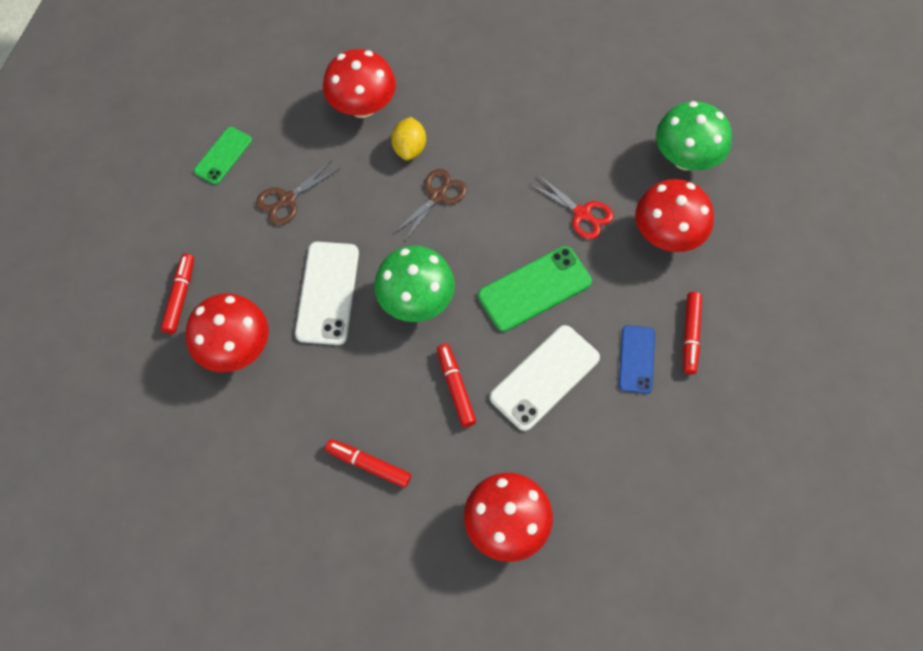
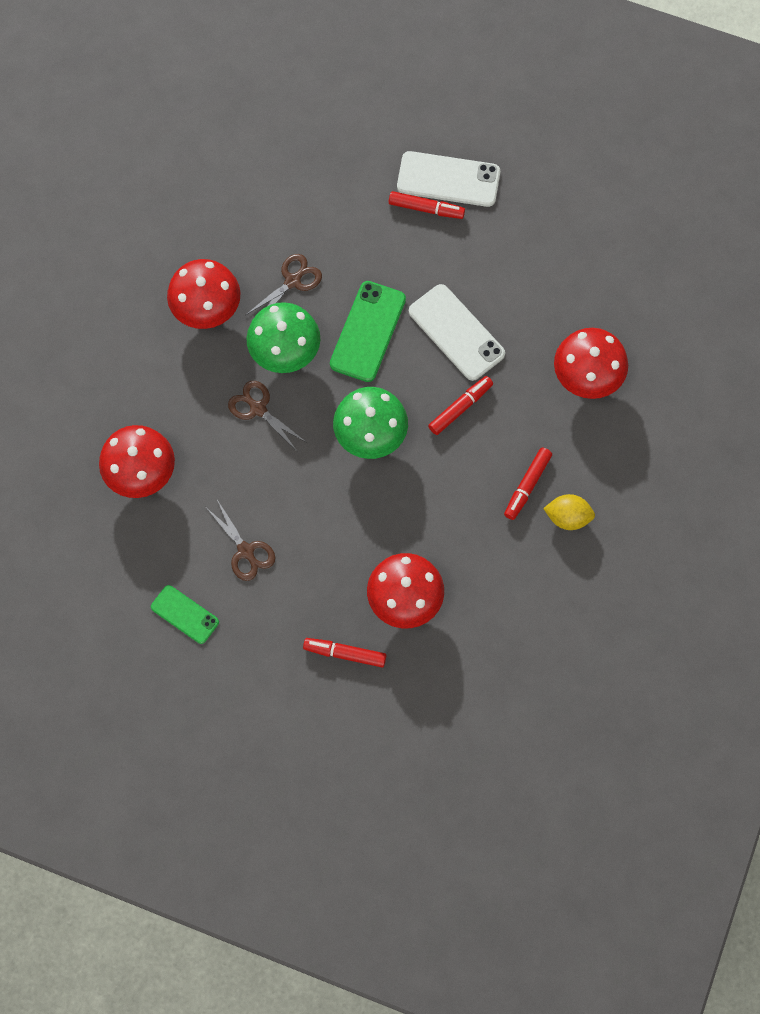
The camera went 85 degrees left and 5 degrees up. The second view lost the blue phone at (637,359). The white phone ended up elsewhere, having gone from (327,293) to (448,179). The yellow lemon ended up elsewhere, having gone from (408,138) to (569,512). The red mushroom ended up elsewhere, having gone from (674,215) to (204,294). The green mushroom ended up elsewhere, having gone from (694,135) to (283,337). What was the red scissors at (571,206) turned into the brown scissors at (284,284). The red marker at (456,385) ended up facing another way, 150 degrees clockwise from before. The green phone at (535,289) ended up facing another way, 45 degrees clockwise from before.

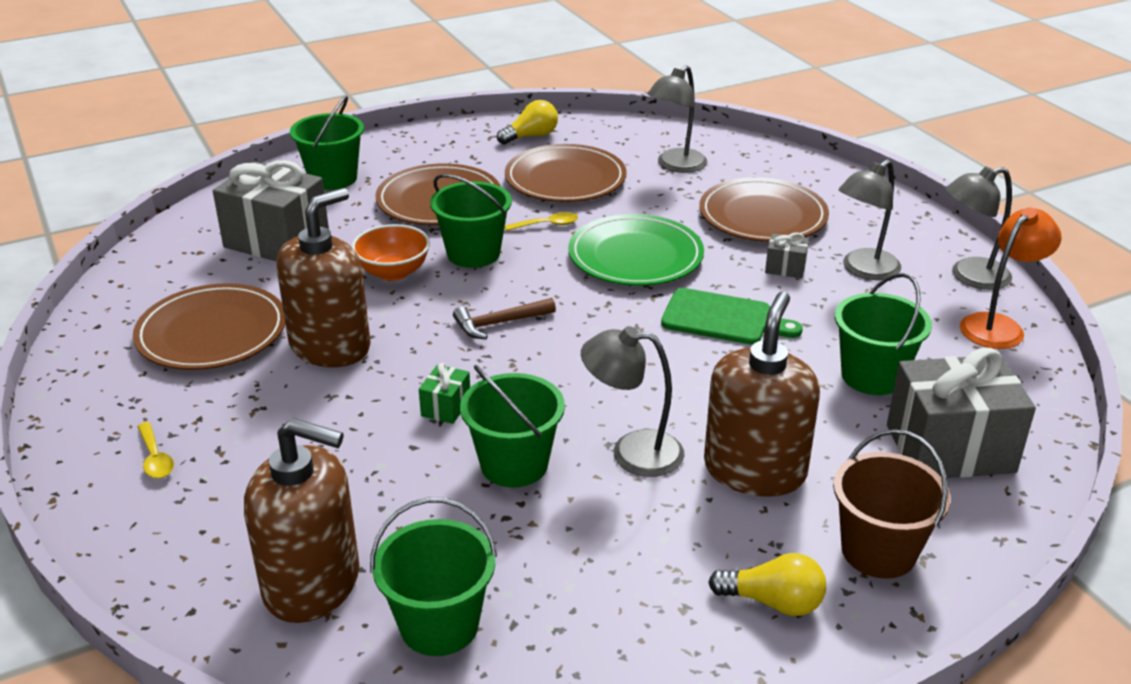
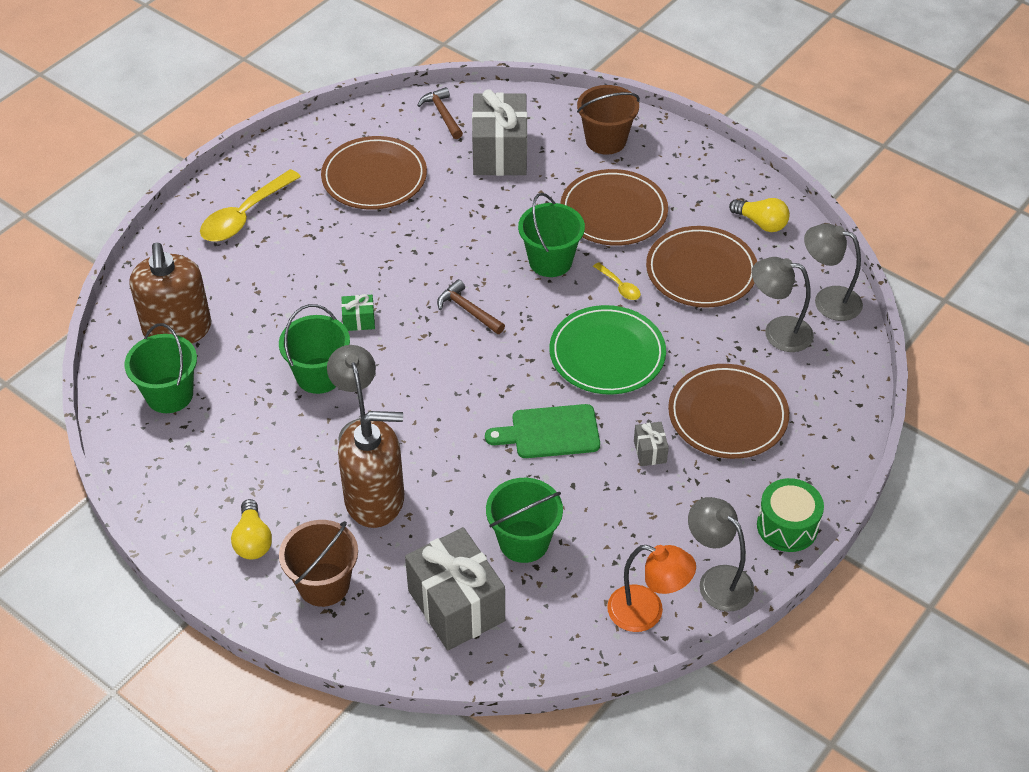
The camera went 65 degrees right and 15 degrees up. The second view lost the brown soap dispenser at (323,277). The second view lost the orange bowl at (391,252). The second view gained the brown hammer at (440,113). The second view gained the green drum at (790,515). The grey lamp ended up elsewhere, having gone from (869,219) to (833,272). What was the green bucket at (327,142) turned into the brown bucket at (608,120). The green cutting board at (732,316) ended up facing another way, 90 degrees clockwise from before. The size of the yellow spoon at (155,450) changed by a factor of 2.08.

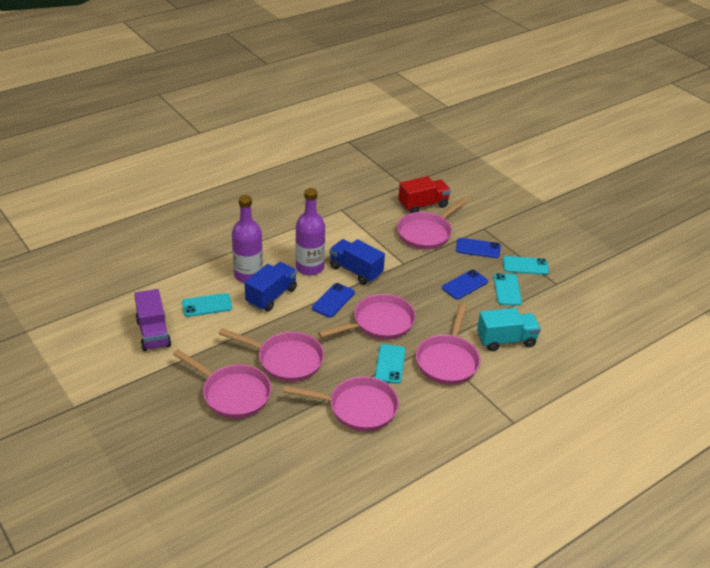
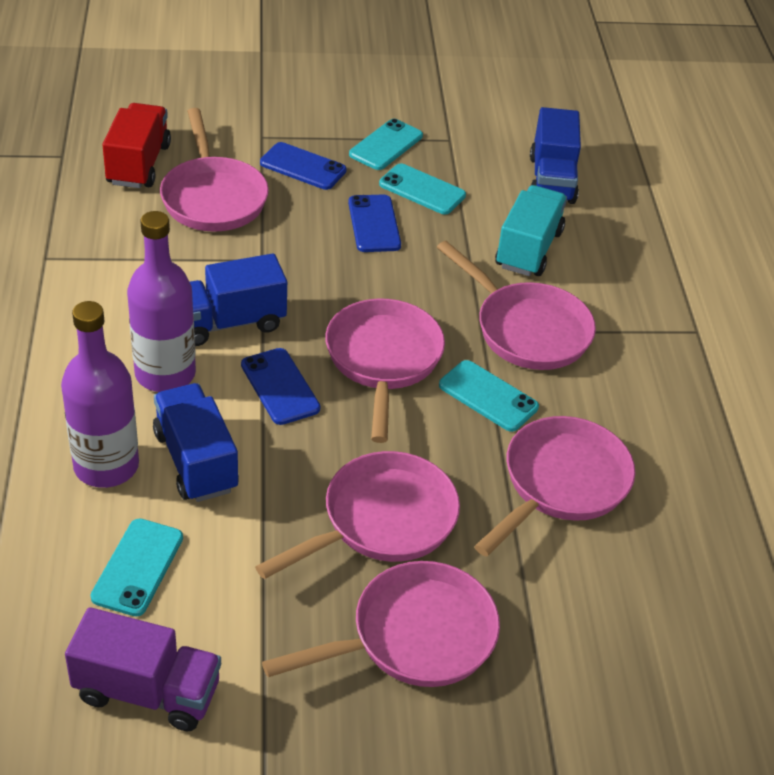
The camera went 60 degrees left and 5 degrees up. The second view gained the blue truck at (555,155). The blue phone at (478,248) ended up facing another way, 75 degrees clockwise from before.

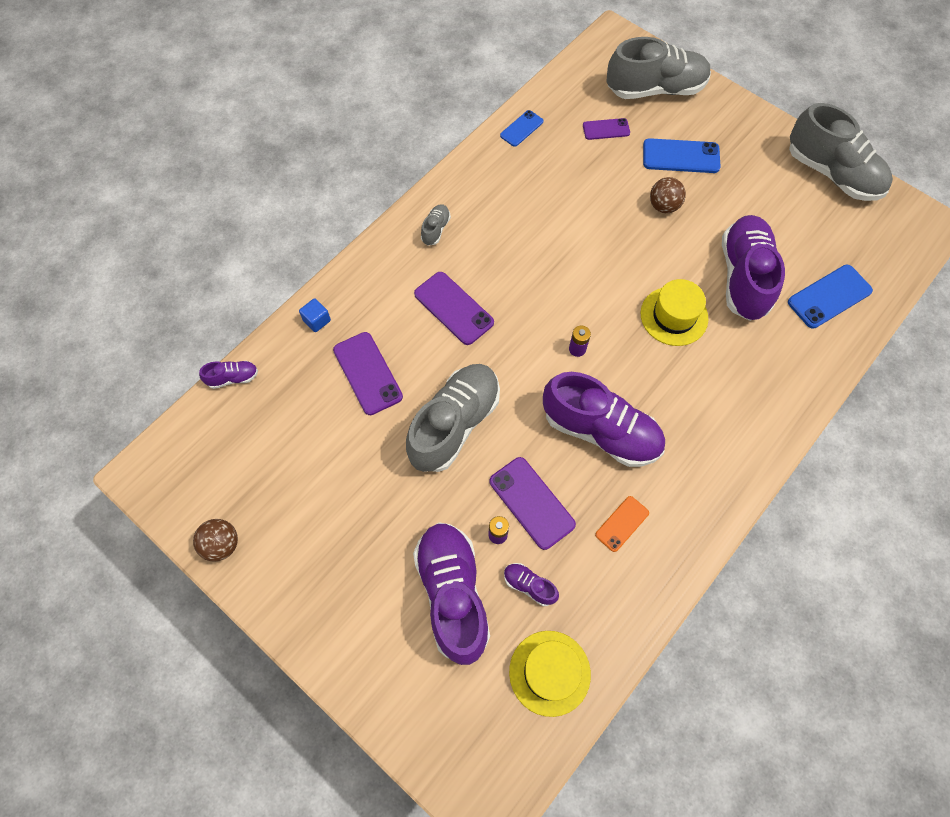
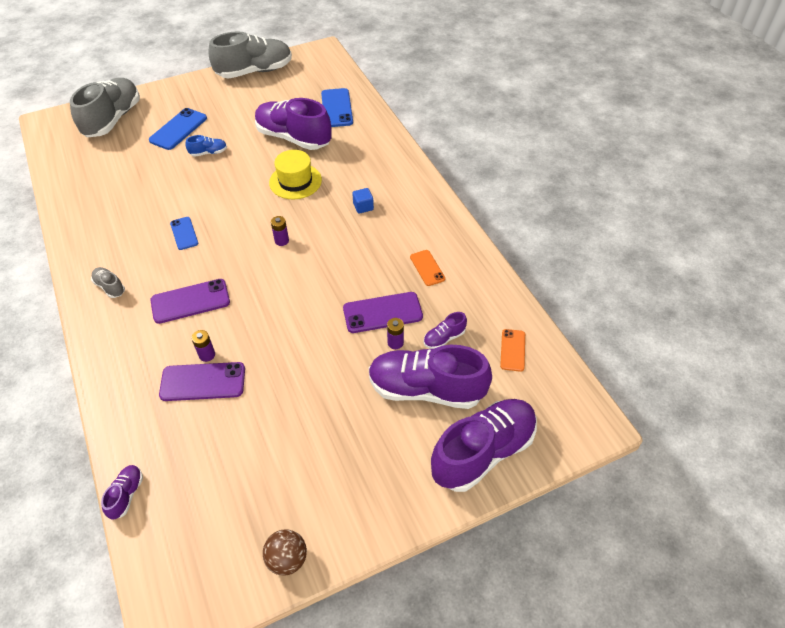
The camera went 65 degrees left and 15 degrees down. The second view lost the grey shoe at (453,418). The second view lost the purple phone at (606,129). The second view gained the purple battery at (203,346). The blue cube ended up elsewhere, having gone from (315,315) to (363,201). The blue phone ended up elsewhere, having gone from (522,128) to (184,233). The purple shoe ended up elsewhere, having gone from (604,419) to (484,445). Where the yellow hat stood at (550,674), the orange phone came to stand at (512,350). Where the brown ball stood at (668,195), the blue shoe came to stand at (206,146).

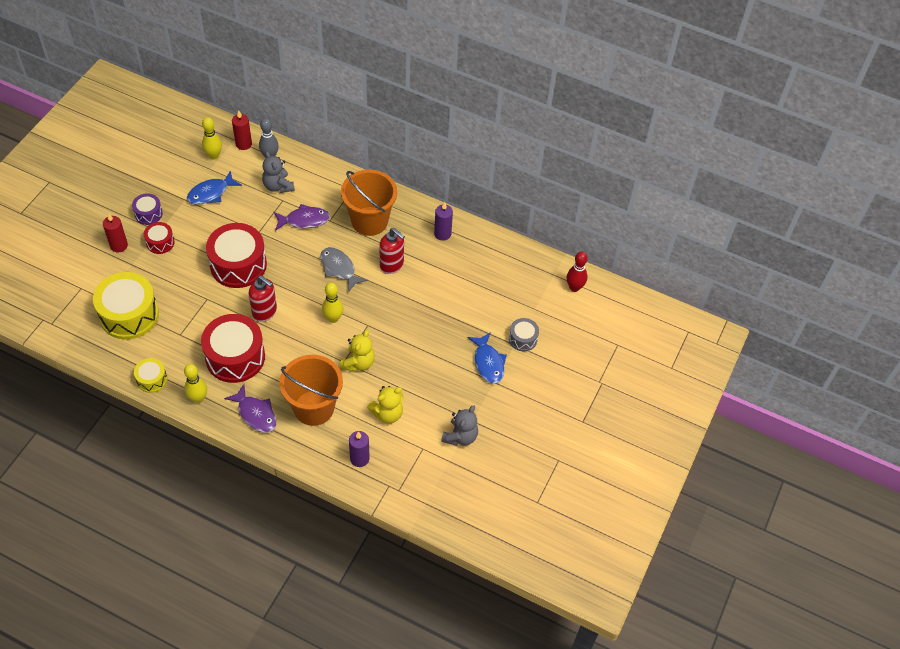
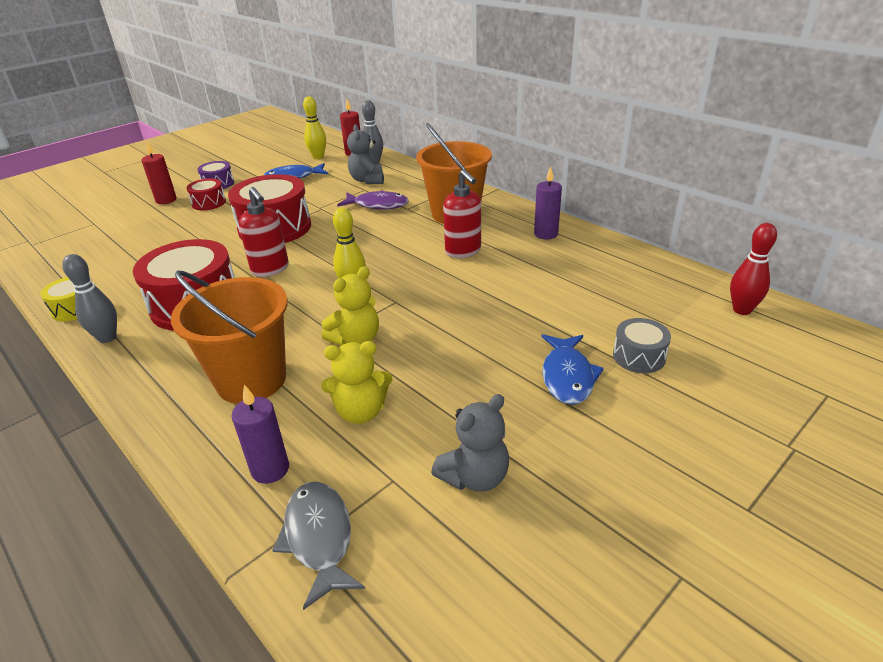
The camera went 25 degrees right and 20 degrees down. The second view lost the yellow drum at (126,306). The second view lost the purple fish at (250,408). The grey fish ended up elsewhere, having gone from (344,269) to (318,545). What was the yellow bowling pin at (195,383) turned into the grey bowling pin at (89,298).

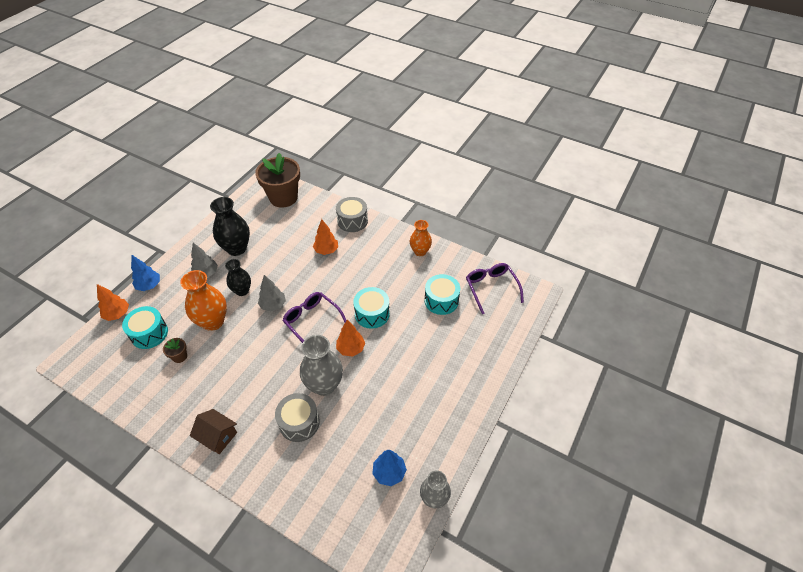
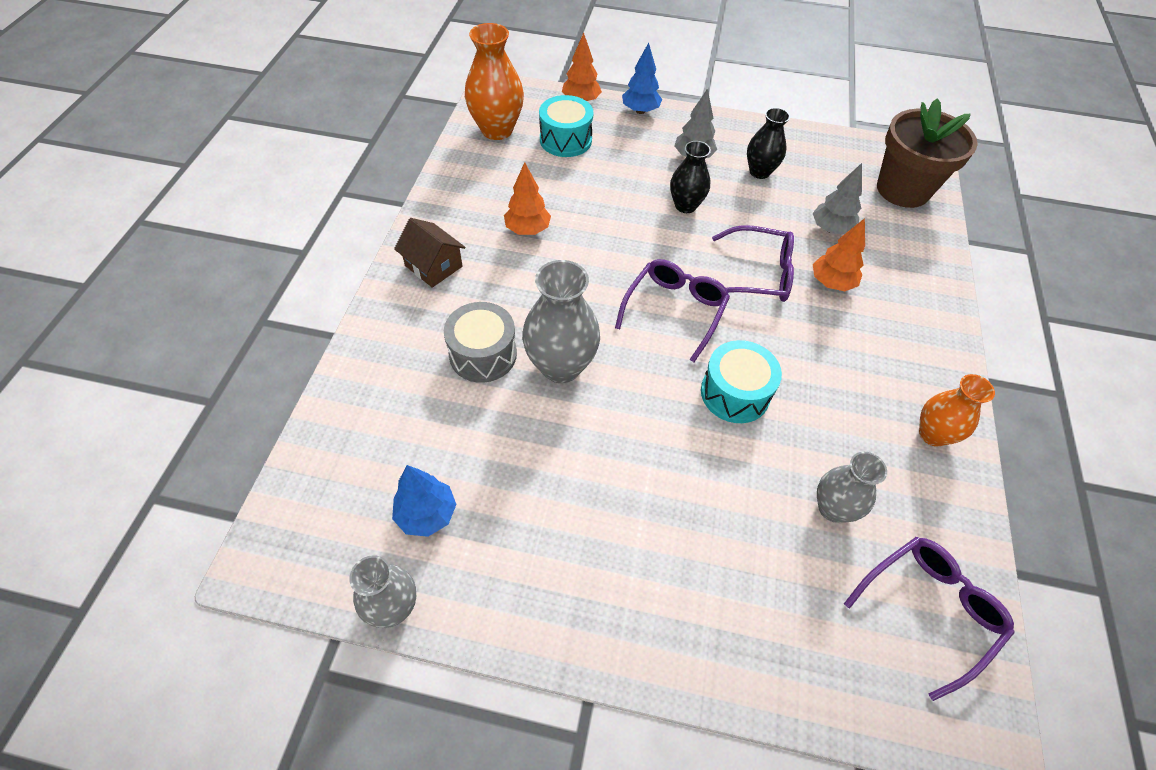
The camera went 70 degrees right and 5 degrees up. The second view lost the brown flower pot at (175,350). The second view lost the grey drum at (352,214). The second view gained the purple glasses at (753,263). The orange vase ended up elsewhere, having gone from (203,300) to (494,81). The grey tree ended up elsewhere, having gone from (272,293) to (837,199). The orange tree ended up elsewhere, having gone from (350,338) to (527,198). Where the turquoise drum stood at (442,294), the grey vase came to stand at (852,487). The brown house at (213,431) ended up facing another way, 60 degrees counterclockwise from before. The size of the black vase at (230,226) changed by a factor of 0.64.

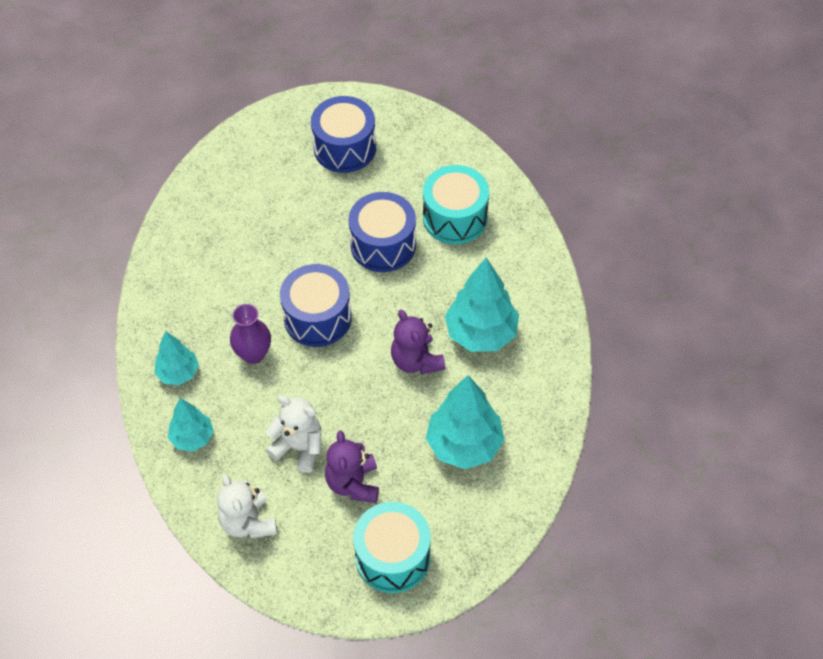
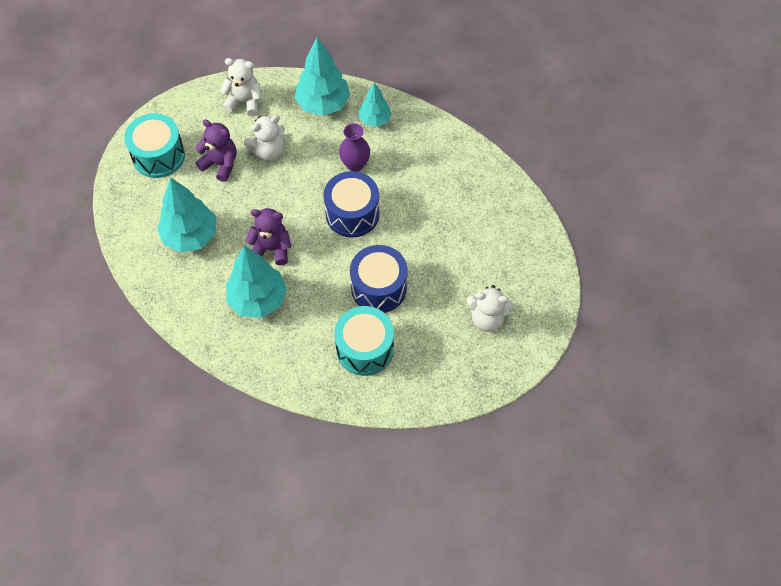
The camera went 125 degrees right and 5 degrees up. Where the blue drum stood at (343,134), the white teddy bear came to stand at (490,308). The size of the turquoise tree at (191,425) changed by a factor of 1.69.

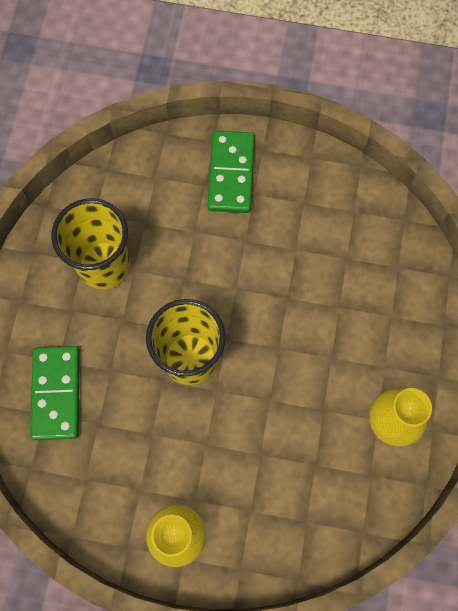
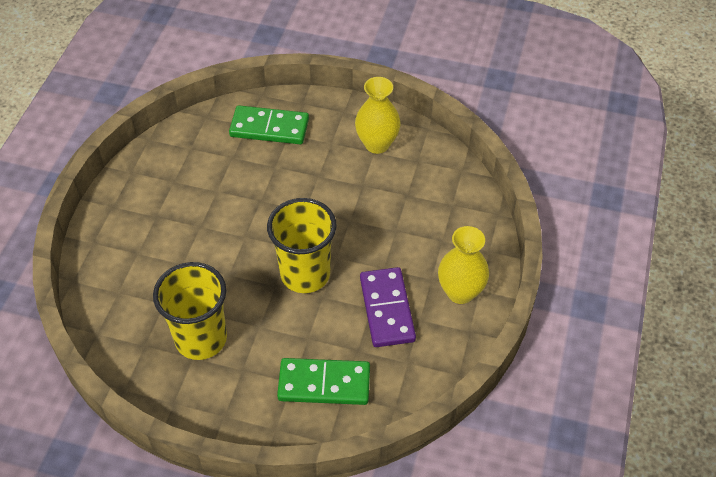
The camera went 85 degrees left and 20 degrees down. The second view gained the purple domino at (388,307). The green domino ended up elsewhere, having gone from (231,172) to (269,124).

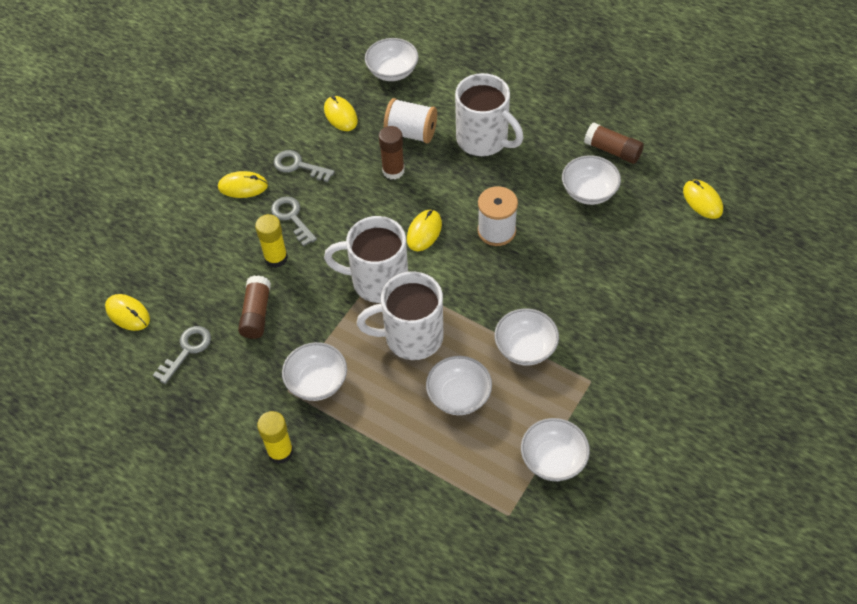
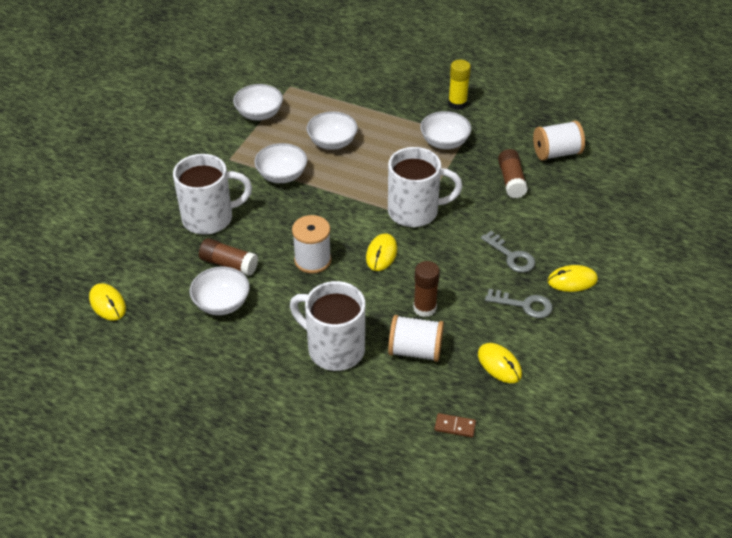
The camera went 170 degrees right and 10 degrees down. The second view lost the yellow mouse at (127,312). The second view lost the yellow glue stick at (271,241). The white mug ended up elsewhere, having gone from (400,315) to (212,194). The brown glue stick ended up elsewhere, having gone from (614,143) to (228,257). Where the grey key stood at (182,355), the white spool came to stand at (559,140). Where the white bowl stood at (392,59), the brown domino came to stand at (455,425).

